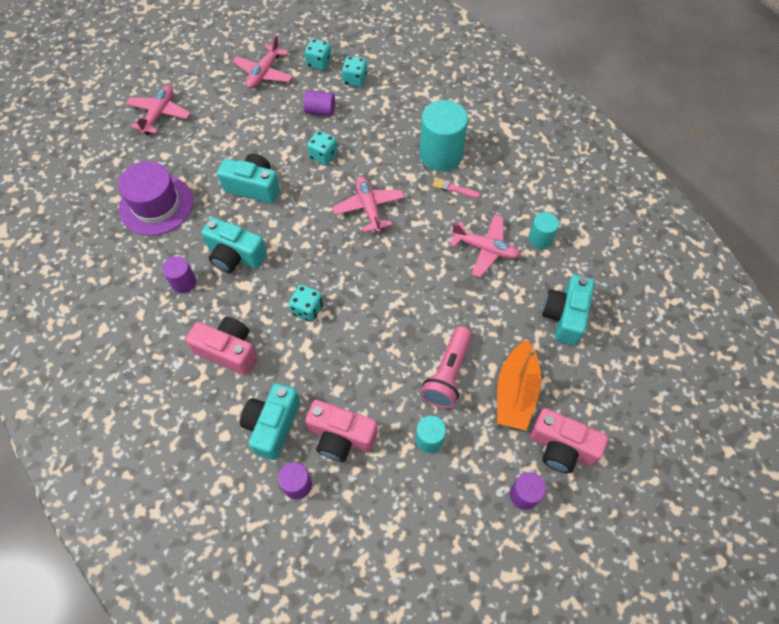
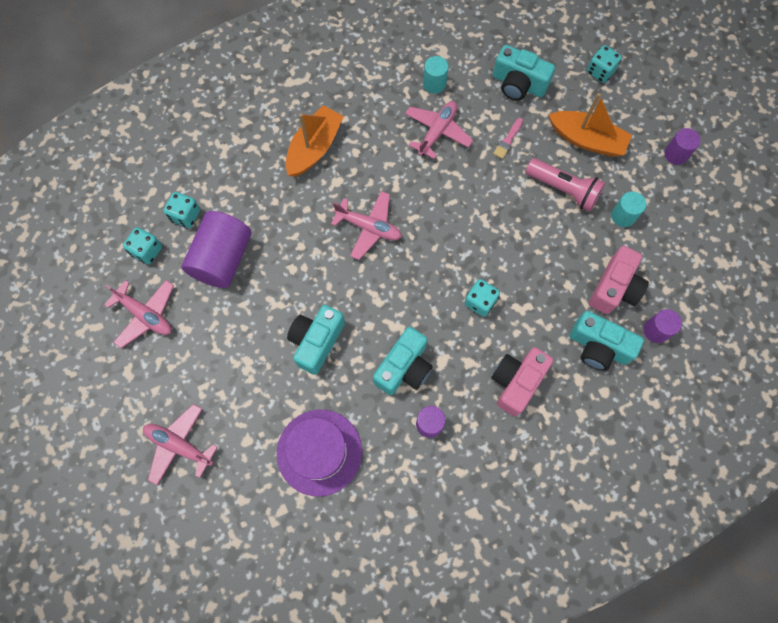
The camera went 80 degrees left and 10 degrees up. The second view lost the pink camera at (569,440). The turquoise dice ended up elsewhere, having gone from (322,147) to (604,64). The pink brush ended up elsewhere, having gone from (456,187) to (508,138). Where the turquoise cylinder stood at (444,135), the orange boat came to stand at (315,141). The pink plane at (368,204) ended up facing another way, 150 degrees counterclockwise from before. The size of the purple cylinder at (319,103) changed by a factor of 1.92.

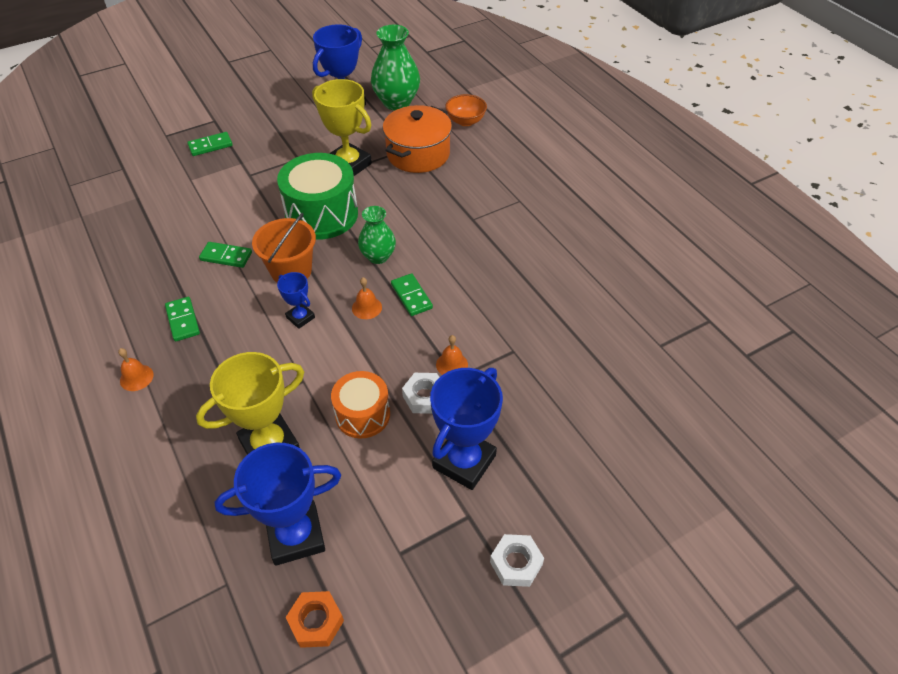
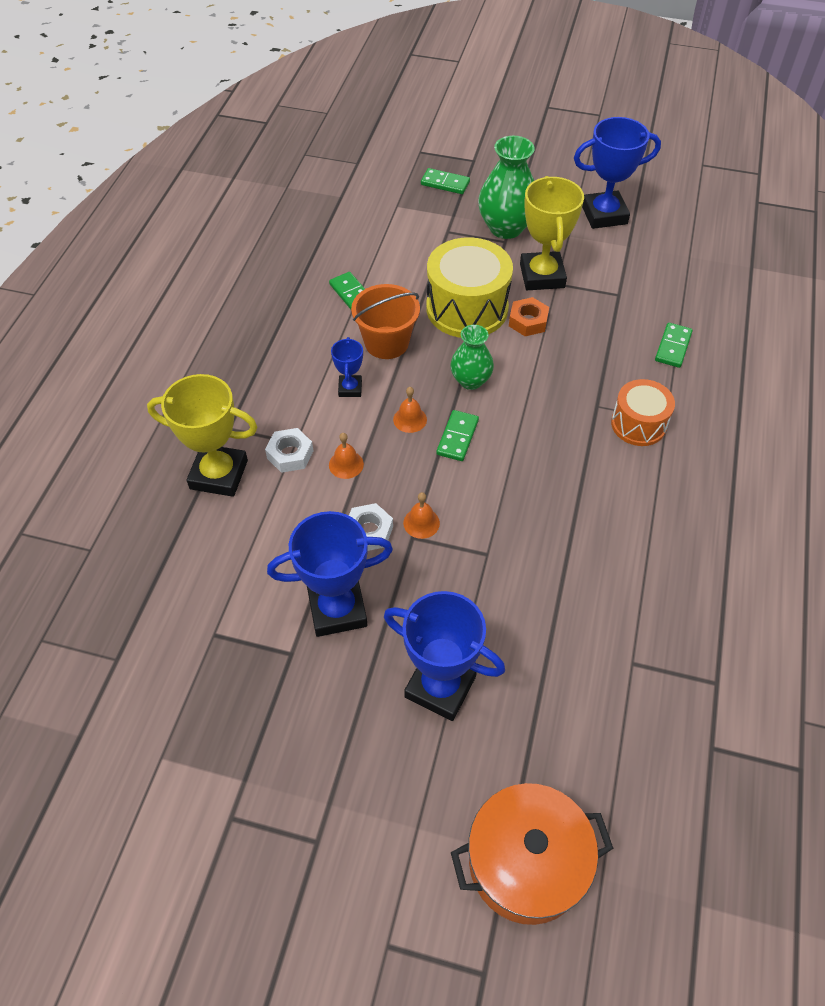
The camera went 45 degrees right and 5 degrees up. The second view lost the orange bowl at (466,110). The orange bell ended up elsewhere, having gone from (135,369) to (346,456). The green domino ended up elsewhere, having gone from (182,319) to (674,345). The blue trophy ended up elsewhere, having gone from (277,504) to (444,656). The orange nut ended up elsewhere, having gone from (315,619) to (529,316). The orange drum ended up elsewhere, having gone from (360,405) to (643,412). The green vase ended up elsewhere, having gone from (395,67) to (506,187). The orange pot ended up elsewhere, having gone from (417,139) to (532,854). The white nut ended up elsewhere, having gone from (517,560) to (289,450). What was the green drum at (317,196) turned into the yellow drum at (469,287).

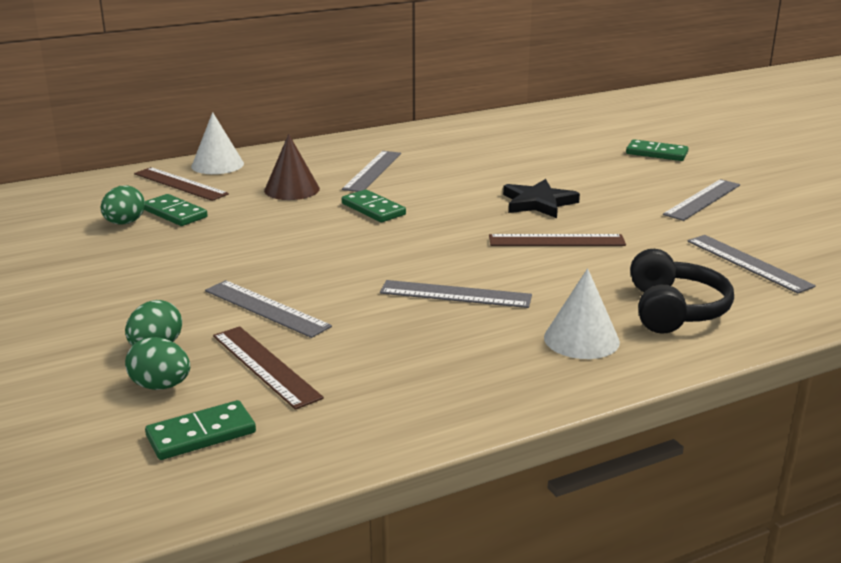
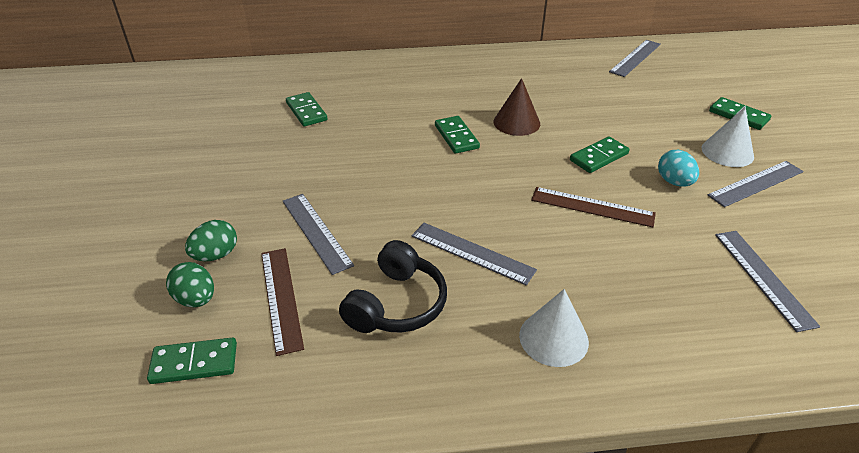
The camera went 20 degrees right and 15 degrees up. The second view lost the green egg at (123,205). The second view lost the brown ruler at (181,184). The second view gained the turquoise egg at (678,168). The white cone ended up elsewhere, having gone from (217,143) to (728,137). The brown cone ended up elsewhere, having gone from (292,167) to (517,107). The grey ruler ended up elsewhere, having gone from (371,171) to (635,58). The black headphones ended up elsewhere, having gone from (682,291) to (393,286). Where the black star stood at (541,198), the green domino came to stand at (599,155).

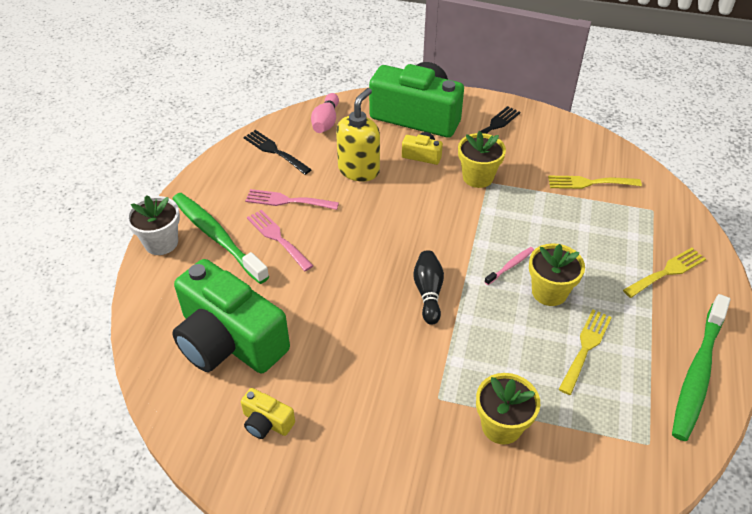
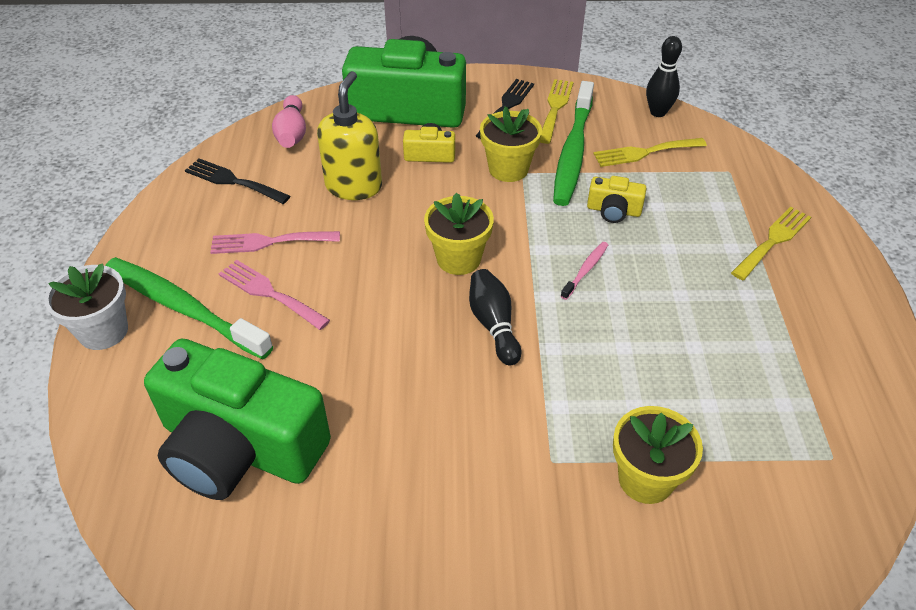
The camera went 15 degrees left and 0 degrees up. The second view gained the black bowling pin at (664,76). The yellow camera ended up elsewhere, having gone from (268,413) to (616,199). The yellow flower pot ended up elsewhere, having gone from (557,274) to (459,234). The yellow fork ended up elsewhere, having gone from (585,352) to (556,111). The green toothbrush ended up elsewhere, having gone from (701,367) to (573,143).

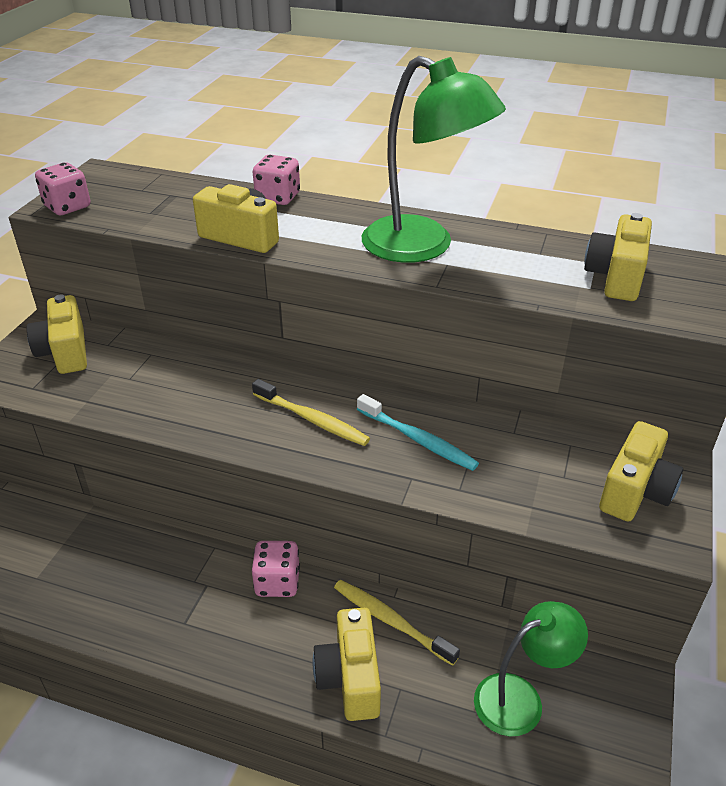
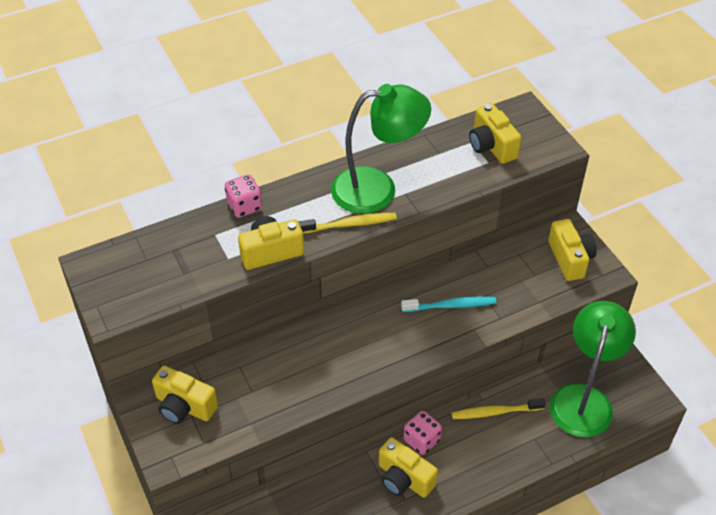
The camera went 45 degrees left and 10 degrees up. The second view lost the pink dice at (63,188). The yellow toothbrush ended up elsewhere, having gone from (311,412) to (347,223). The yellow camera ended up elsewhere, having gone from (347,664) to (408,467). The size of the green lamp at (531,669) changed by a factor of 1.57.

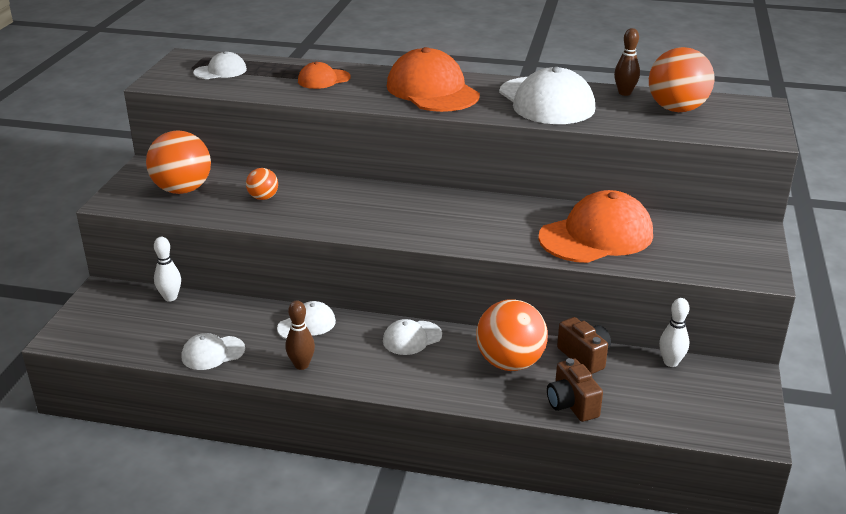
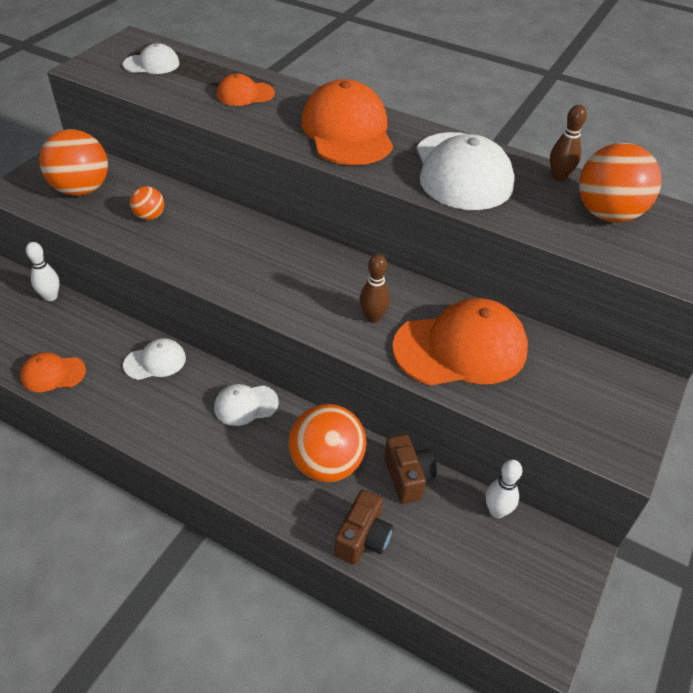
The camera went 15 degrees right and 15 degrees up. The brown bowling pin ended up elsewhere, having gone from (300,335) to (374,288). What was the white cap at (213,351) turned into the orange cap at (53,372). The brown camera at (575,390) ended up facing another way, 150 degrees counterclockwise from before.

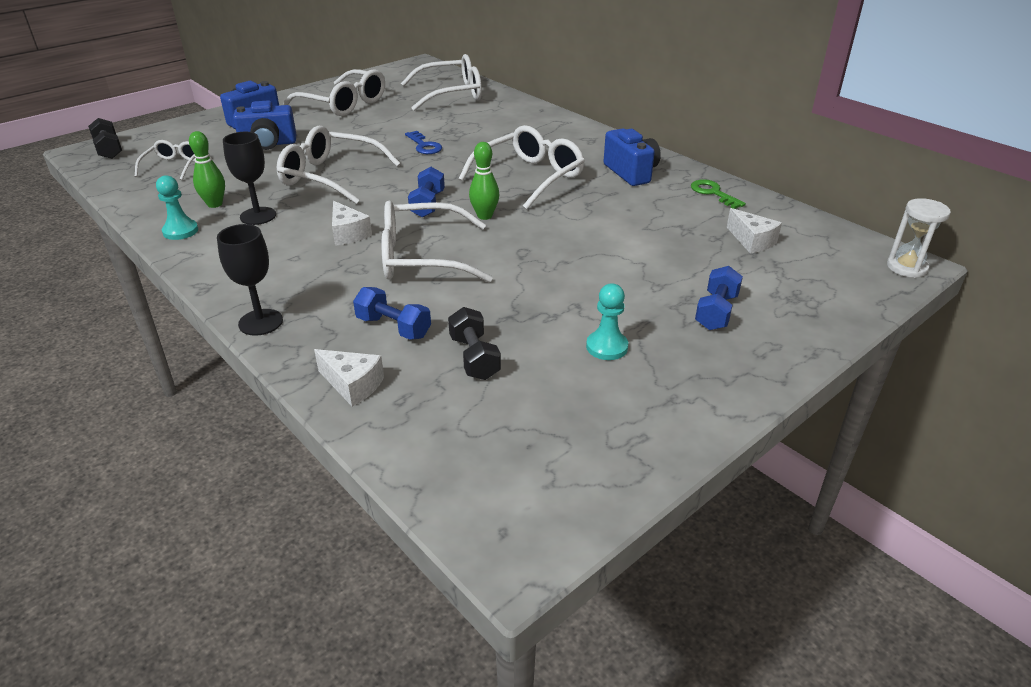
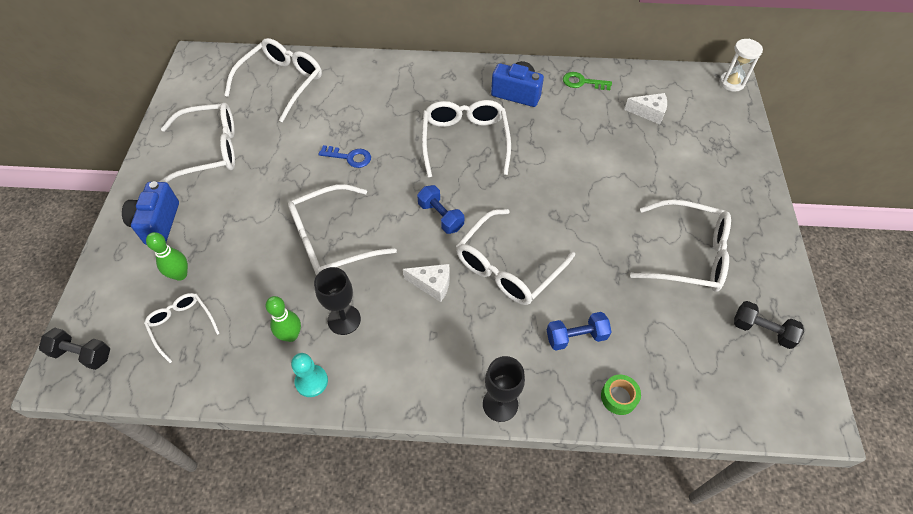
The camera went 45 degrees left and 20 degrees up. The second view lost the blue camera at (264,125). The second view lost the blue dumbbell at (719,298). The black dumbbell ended up elsewhere, having gone from (474,343) to (769,325). The green bowling pin ended up elsewhere, having gone from (484,181) to (167,256). Where the white cheese stood at (349,378), the green tape came to stand at (621,395). Where the turquoise pawn stood at (607,321), the white glasses came to stand at (680,245).

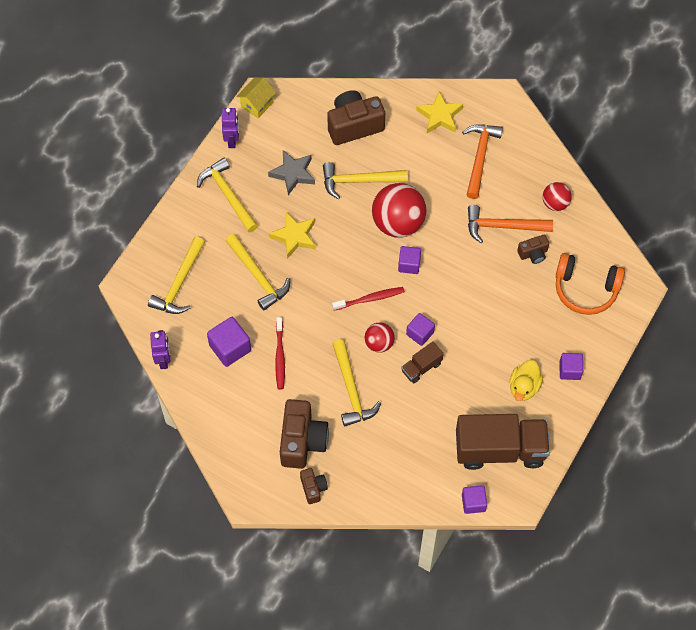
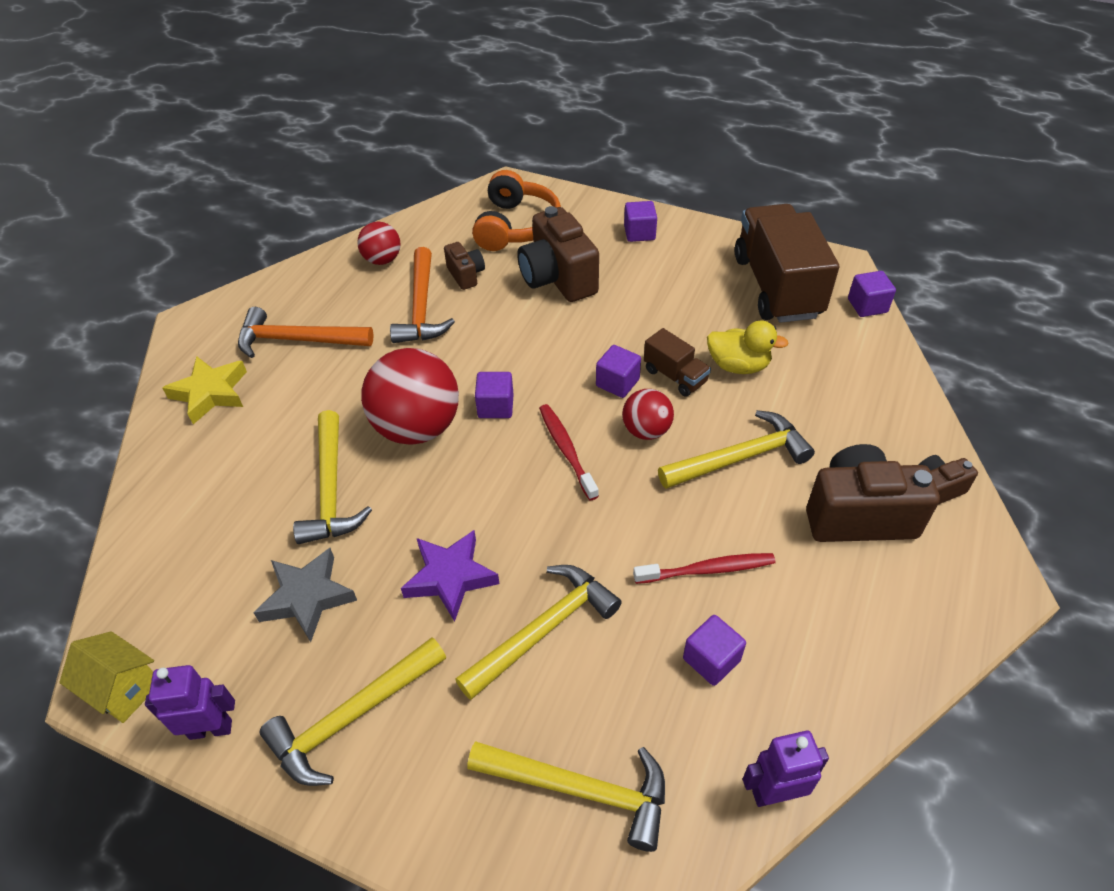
The camera went 95 degrees left and 15 degrees down. The brown camera ended up elsewhere, having gone from (356,117) to (558,254). The yellow duck ended up elsewhere, having gone from (526,380) to (748,347). What was the yellow star at (292,235) turned into the purple star at (450,576). The size of the purple cube at (229,342) changed by a factor of 0.66.

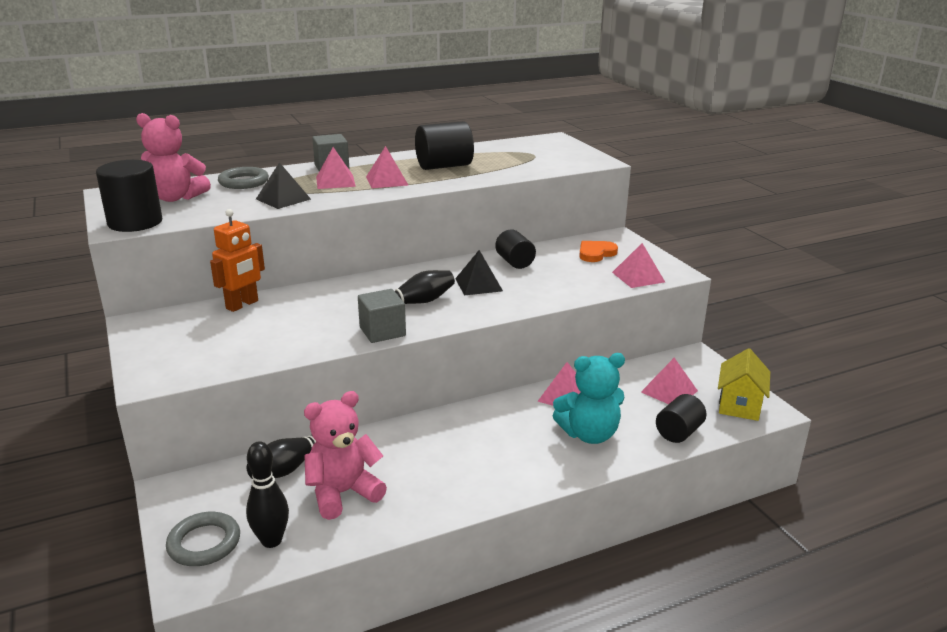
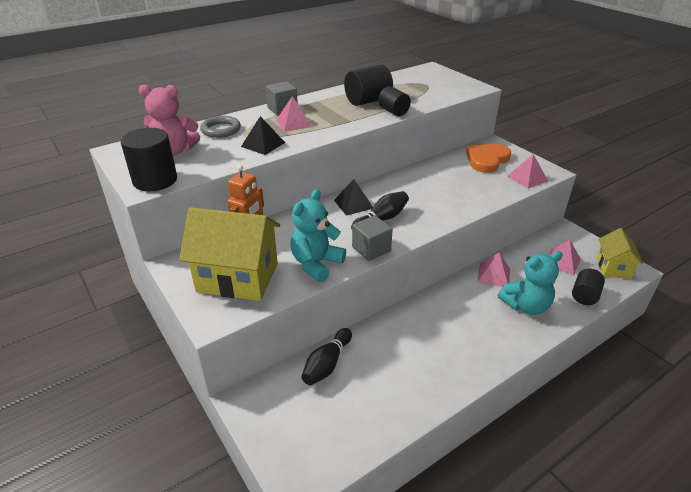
The camera went 10 degrees left and 10 degrees up. The second view lost the grey ring at (203,539). The second view lost the black bowling pin at (267,494). The second view lost the pink teddy bear at (345,455). The second view lost the pink pyramid at (387,167). The second view gained the yellow house at (229,254). The second view gained the turquoise teddy bear at (318,235). The black pyramid ended up elsewhere, having gone from (479,273) to (353,197). The black cylinder ended up elsewhere, having gone from (515,249) to (394,101). The size of the orange heart at (598,251) changed by a factor of 1.56.

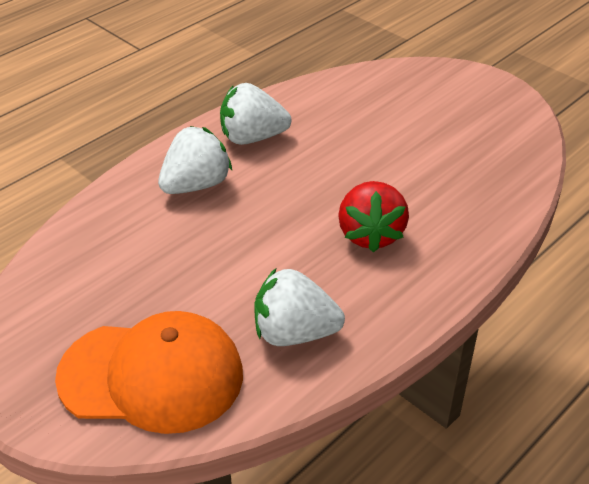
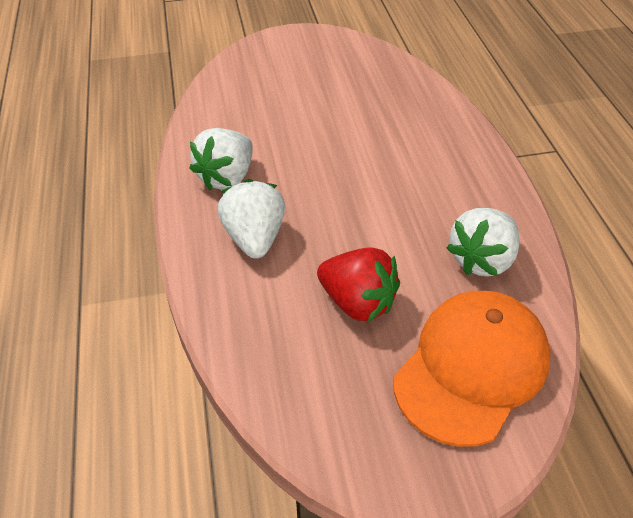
The camera went 55 degrees left and 5 degrees up. The red strawberry ended up elsewhere, having gone from (373,216) to (358,284).

